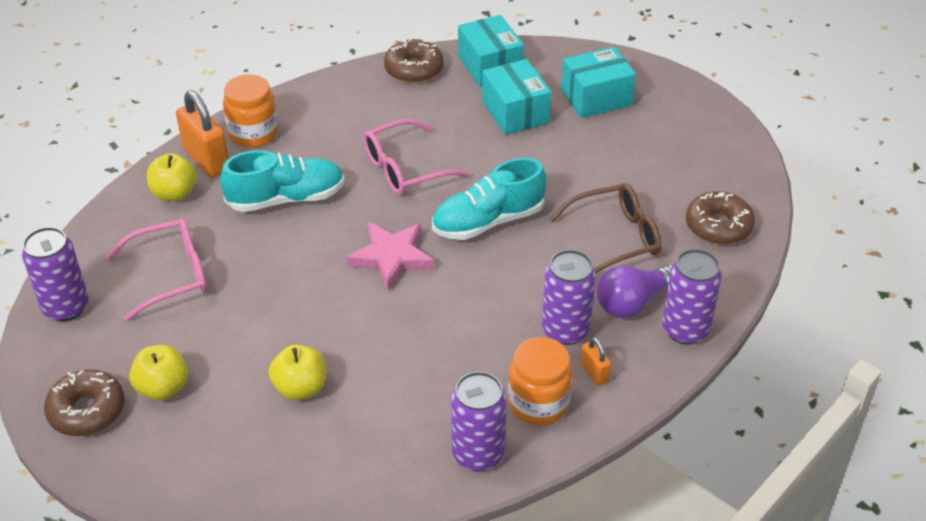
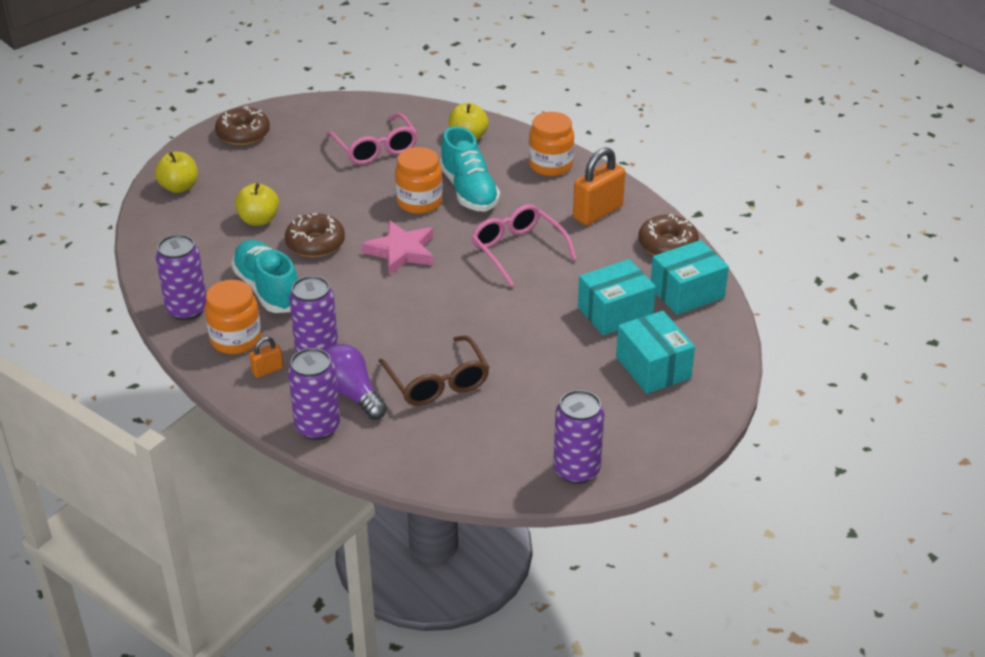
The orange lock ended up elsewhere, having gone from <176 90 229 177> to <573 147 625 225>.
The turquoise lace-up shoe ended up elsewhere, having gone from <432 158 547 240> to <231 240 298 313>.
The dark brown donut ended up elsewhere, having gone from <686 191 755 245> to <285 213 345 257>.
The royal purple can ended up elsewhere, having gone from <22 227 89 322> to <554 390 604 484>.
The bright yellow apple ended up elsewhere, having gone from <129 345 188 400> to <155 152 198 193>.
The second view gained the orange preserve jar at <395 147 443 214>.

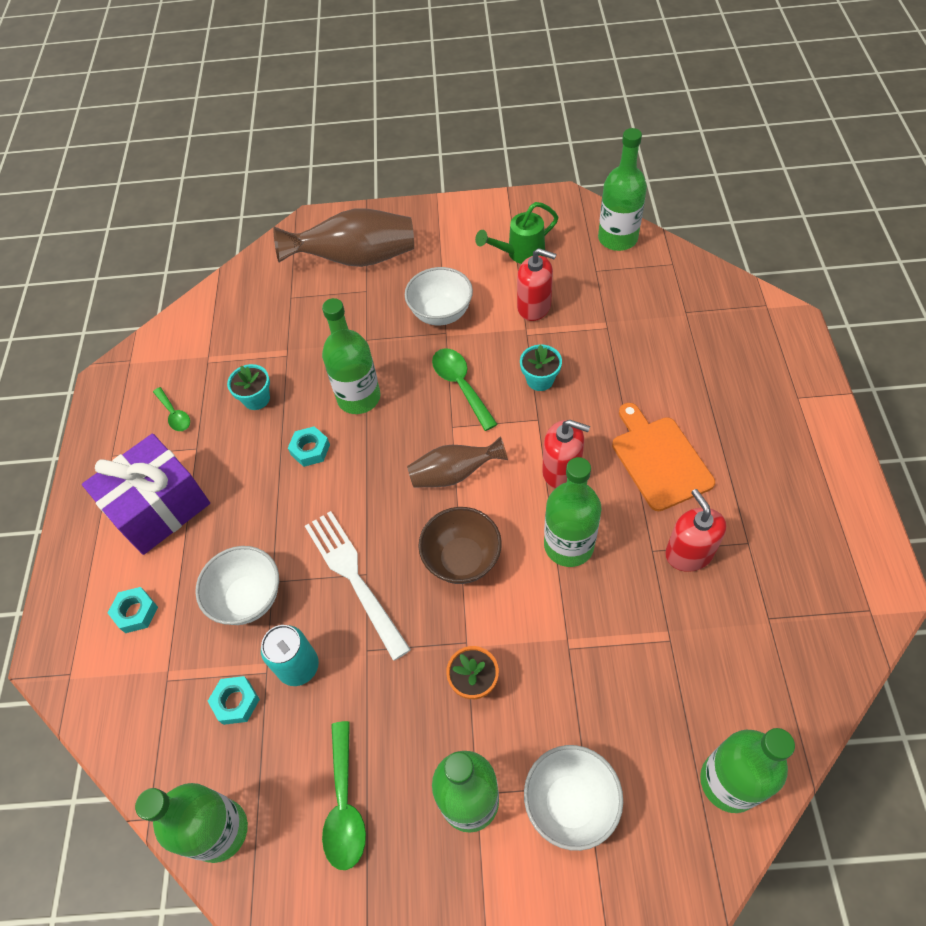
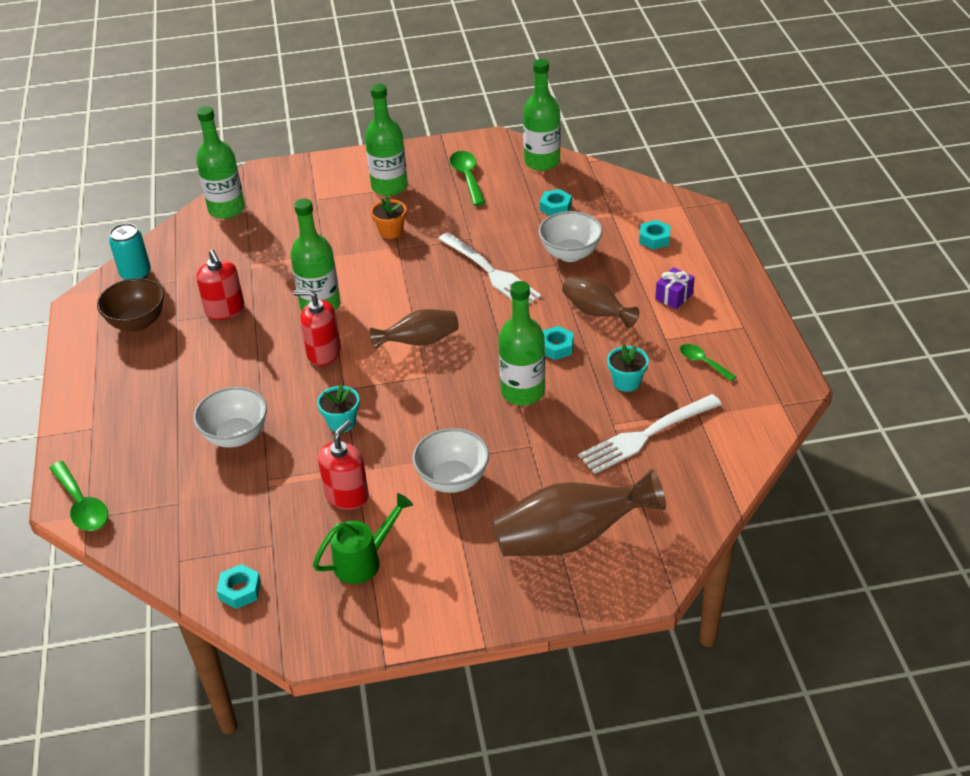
Where the emerald flask stood at <598 128 647 251>, the turquoise nut came to stand at <217 564 261 609>.
The red soap dispenser at <517 248 556 321> ended up facing another way, 105 degrees clockwise from before.
The emerald tablespoon ended up elsewhere, having gone from <432 348 498 431> to <49 461 108 531>.
The second view lost the orange bread board at <612 403 715 511>.
The size of the royal purple wrapped gift at <82 433 210 555> changed by a factor of 0.43.
The dark brown bowl ended up elsewhere, having gone from <418 507 502 584> to <97 278 164 332>.
The turquoise can ended up elsewhere, having gone from <261 625 319 686> to <109 223 151 280>.
The white bowl ended up elsewhere, having gone from <524 745 623 851> to <193 387 267 448>.
The second view gained the dark brown flower vase at <562 276 639 328>.
The second view gained the white table fork at <578 394 722 474>.

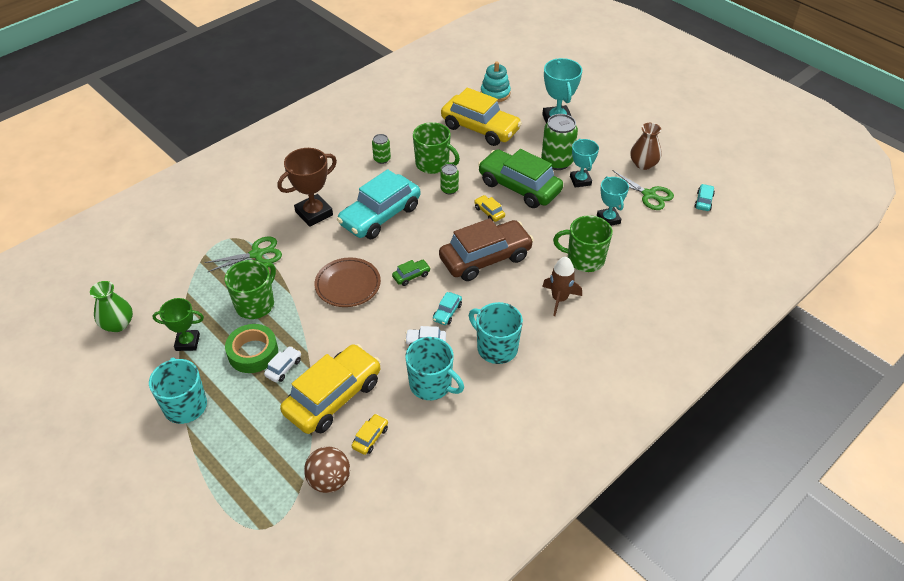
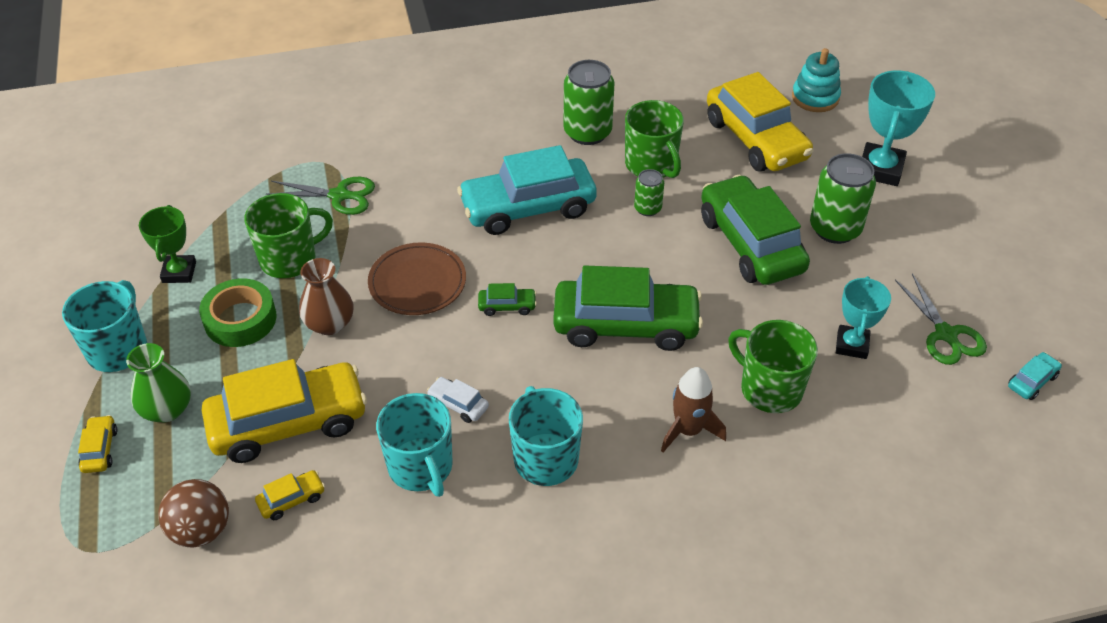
The dark brown flower vase ended up elsewhere, having gone from <630 123 661 170> to <299 258 354 335>.
The size of the emerald can at <372 134 391 164> changed by a factor of 1.86.
The second view lost the turquoise prize cup at <570 139 599 188>.
The second view lost the dark brown prize cup at <278 148 337 227>.
The bright yellow automobile ended up elsewhere, having gone from <474 195 505 222> to <78 415 117 473>.
What was the dark brown automobile at <439 218 534 281> turned into the emerald automobile at <553 266 703 351>.
The emerald flower vase ended up elsewhere, having gone from <90 281 133 332> to <126 343 191 422>.
The second view lost the turquoise automobile at <433 292 462 325>.
The emerald prize cup at <153 298 204 351> ended up facing another way, 60 degrees clockwise from before.
The second view lost the white automobile at <264 346 301 382>.

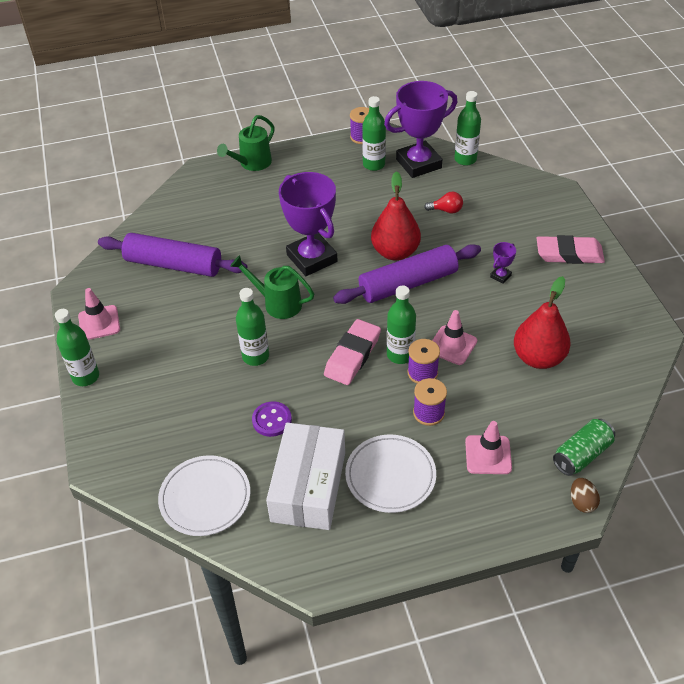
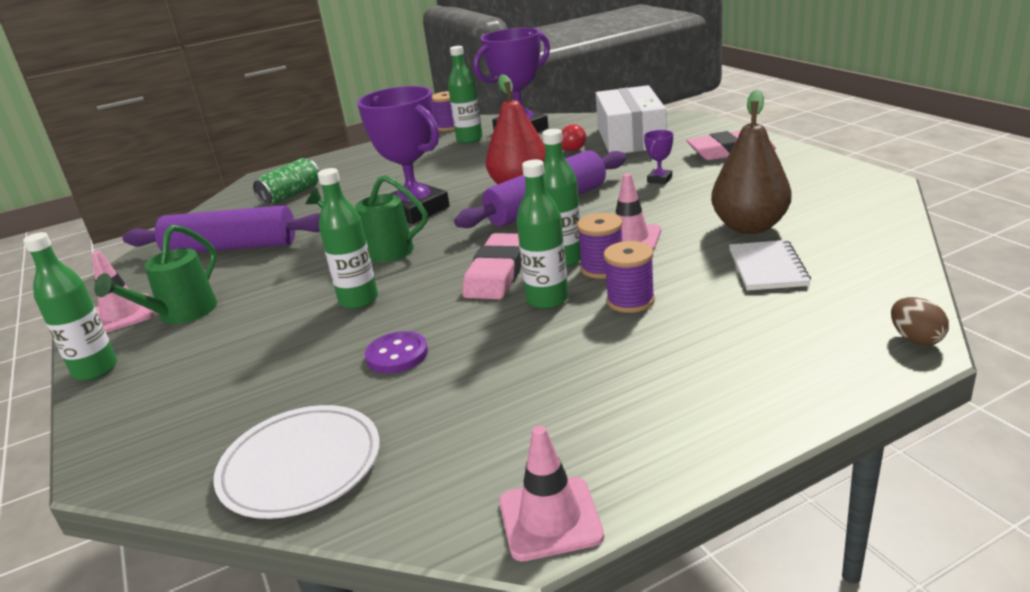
The emerald flask ended up elsewhere, having gone from <454 91 481 166> to <516 159 568 309>.
The emerald sprinkling can ended up elsewhere, having gone from <217 115 275 171> to <94 225 217 324>.
What was the red pear at <514 276 571 369> turned into the dark brown pear at <711 90 792 234>.
The emerald can ended up elsewhere, having gone from <553 419 615 476> to <253 158 319 205>.
The pink traffic cone ended up elsewhere, having gone from <465 421 512 474> to <499 426 604 561>.
The white package ended up elsewhere, having gone from <266 423 345 530> to <596 85 667 153>.
The second view lost the white dinner plate at <345 435 436 513>.
The second view gained the white notebook at <729 240 811 291>.

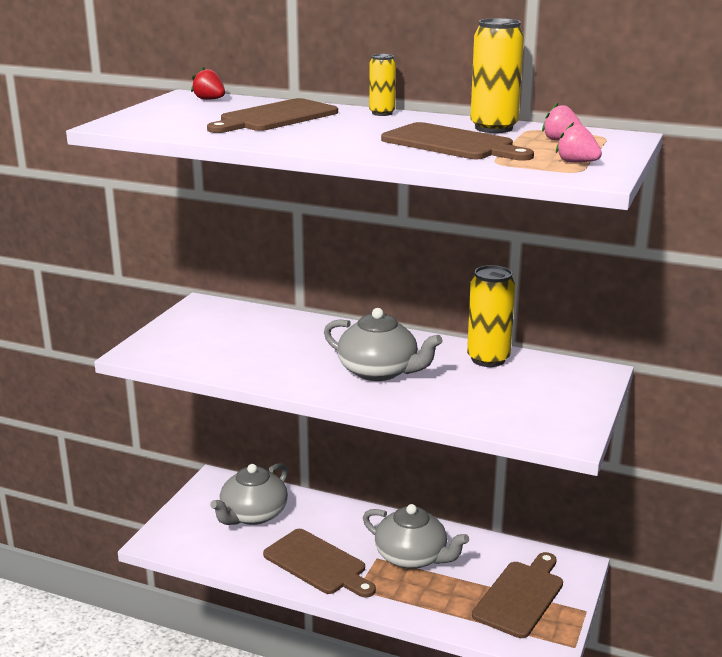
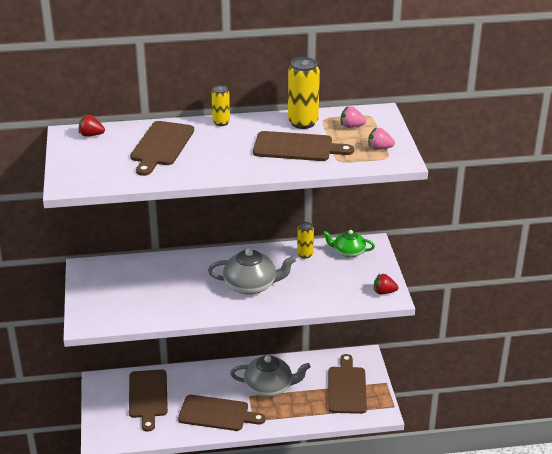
The size of the bright yellow can at <467 265 515 367> changed by a factor of 0.58.
Where the gray china teapot stood at <210 463 288 525>, the dark brown bread board came to stand at <129 369 168 432>.
The second view gained the emerald china teapot at <323 230 375 258>.
The second view gained the red strawberry at <374 273 398 294>.

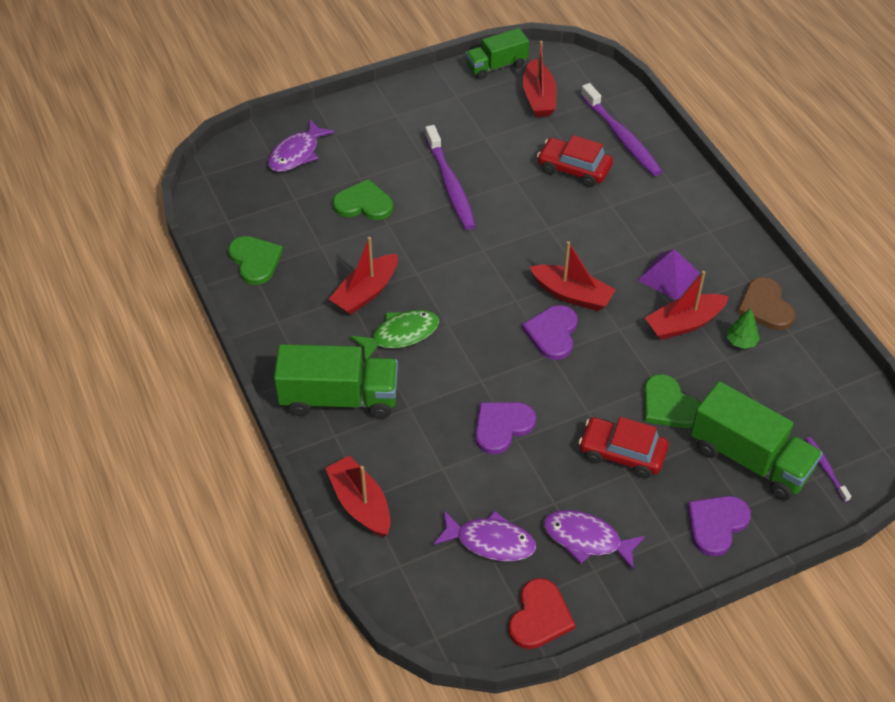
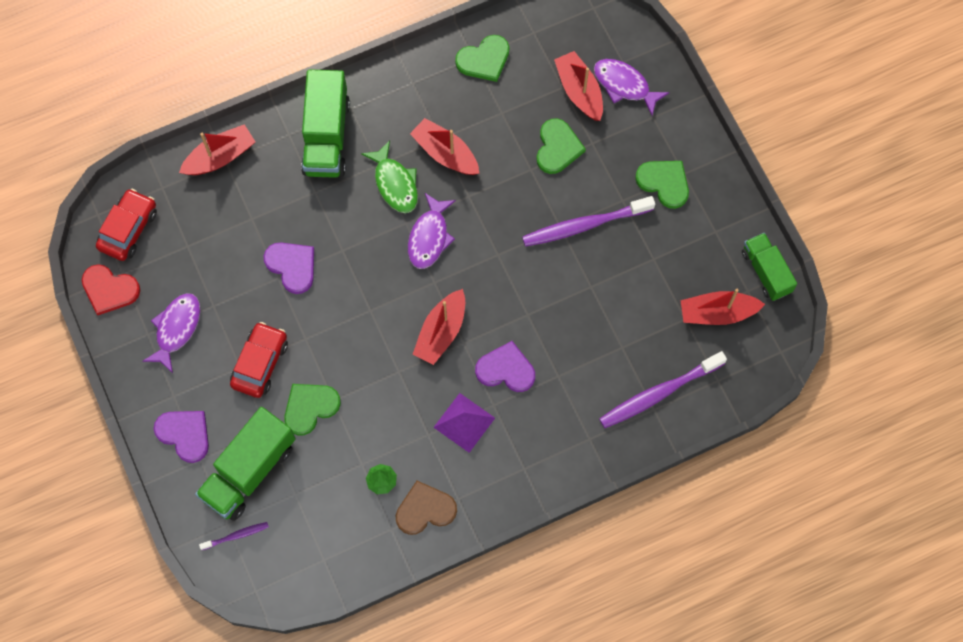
The red automobile ended up elsewhere, having gone from <537 135 613 187> to <96 189 157 261>.
The red boat ended up elsewhere, having gone from <645 271 729 340> to <554 51 603 121>.
The royal purple heart ended up elsewhere, having gone from <522 305 578 360> to <475 341 535 392>.
The royal purple fish ended up elsewhere, having gone from <433 511 536 561> to <408 193 456 269>.
The second view gained the emerald heart at <635 161 689 209>.

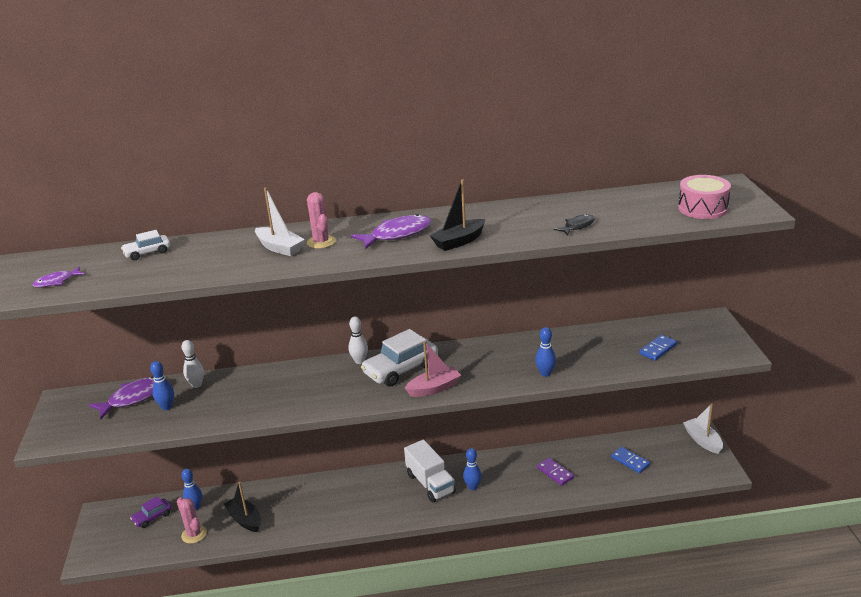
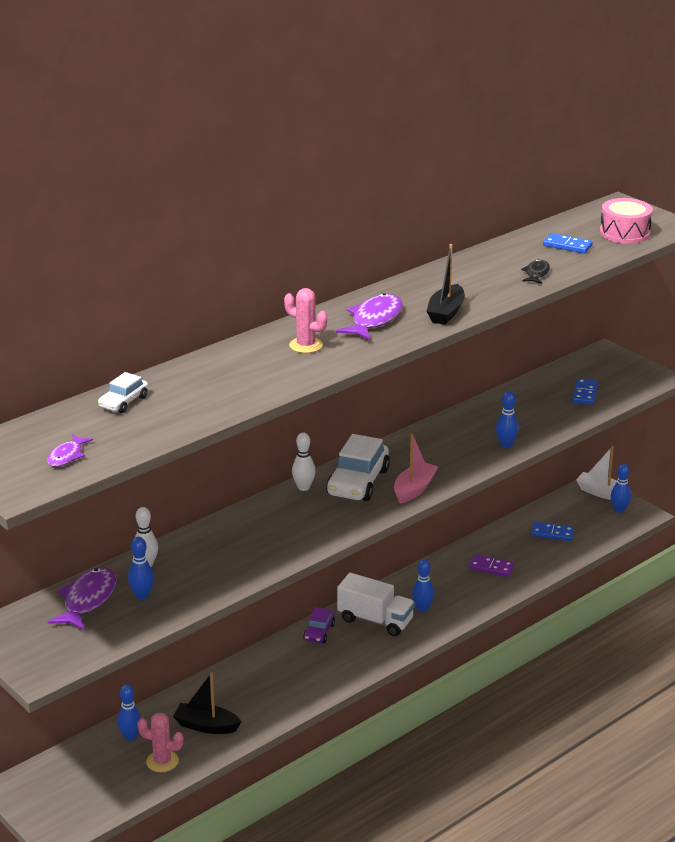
The second view lost the white boat at <255 187 305 256>.
The royal purple automobile ended up elsewhere, having gone from <130 496 172 528> to <303 607 335 643>.
The second view gained the blue domino piece at <543 233 593 253>.
The second view gained the blue skittle at <611 464 631 513>.

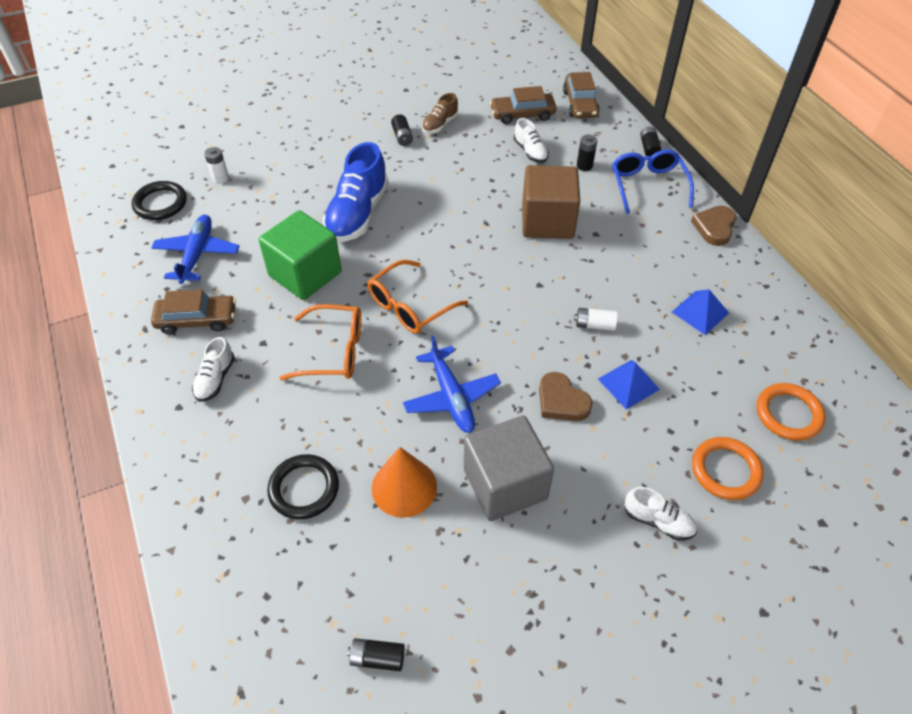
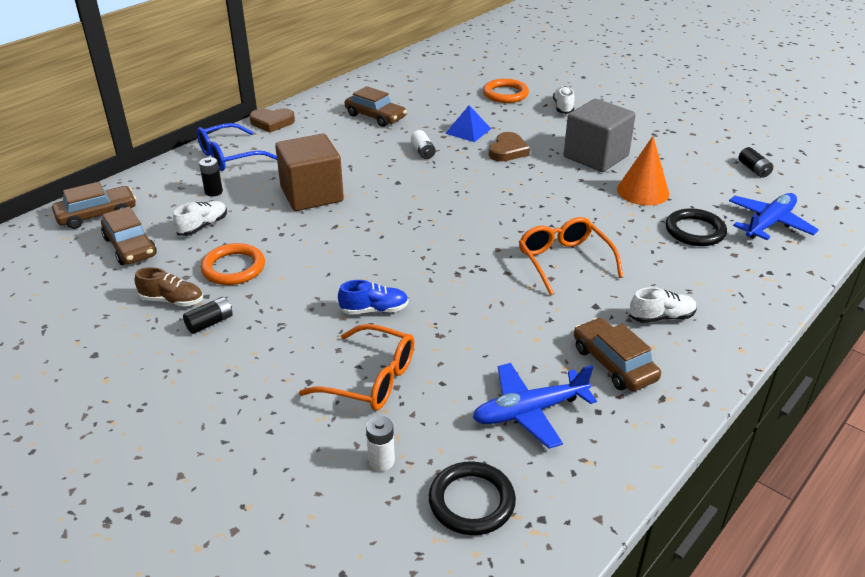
The second view lost the ebony battery at <640 126 662 156>.
The size of the blue lace-up shoe at <323 142 389 242> changed by a factor of 0.51.
The second view lost the emerald solid cube at <259 210 342 300>.
The orange glasses ended up elsewhere, having gone from <368 260 468 334> to <299 324 415 411>.
Where the blue solid pyramid stood at <672 289 729 335>, the dark brown automobile came to stand at <345 86 407 127>.
The blue aeroplane ended up elsewhere, having gone from <403 335 501 433> to <729 193 819 240>.
The orange torus ended up elsewhere, having gone from <757 383 826 441> to <200 243 265 285>.

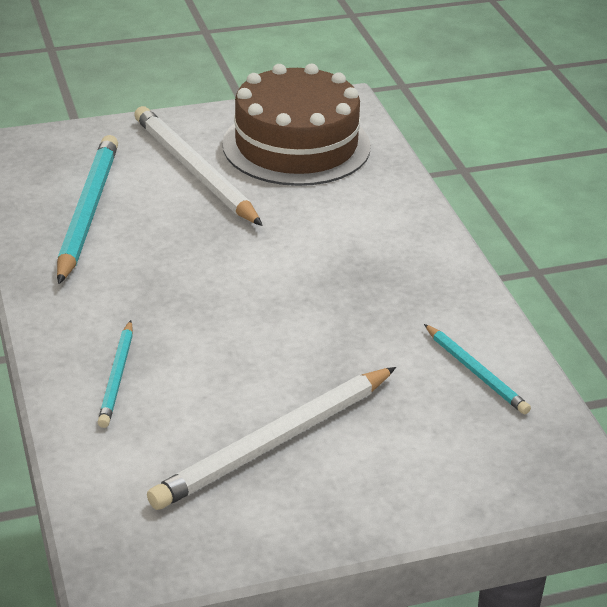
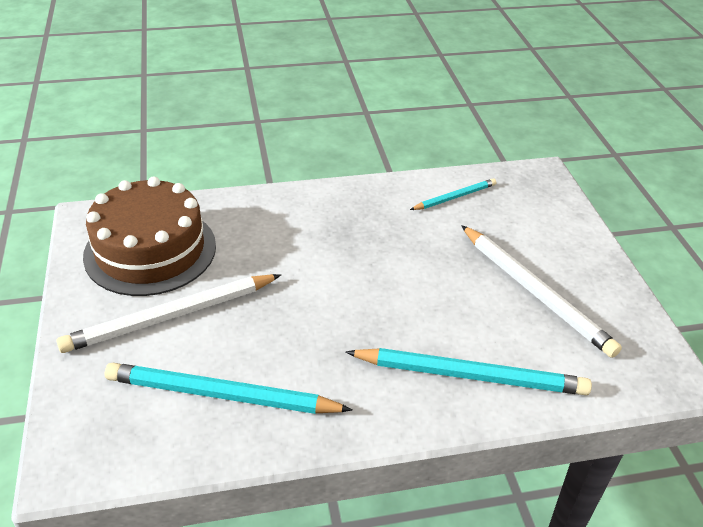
The size of the turquoise wooden pencil at <98 320 133 428> changed by a factor of 1.84.

